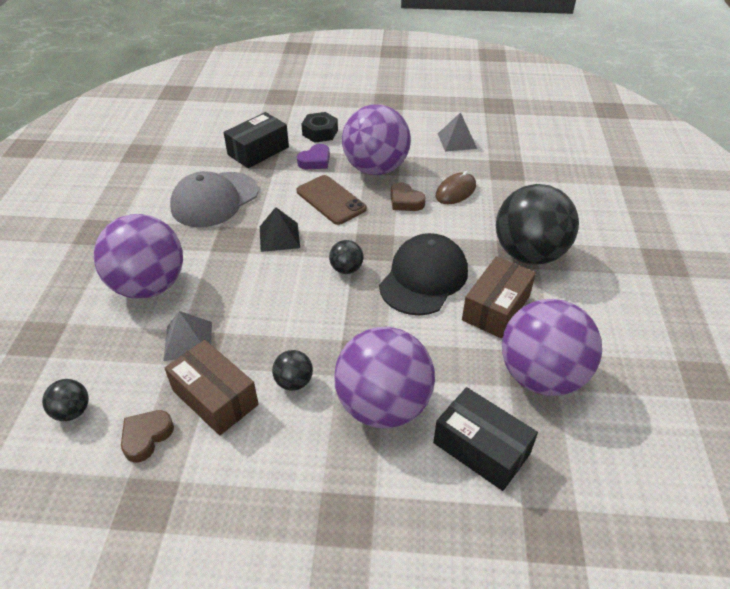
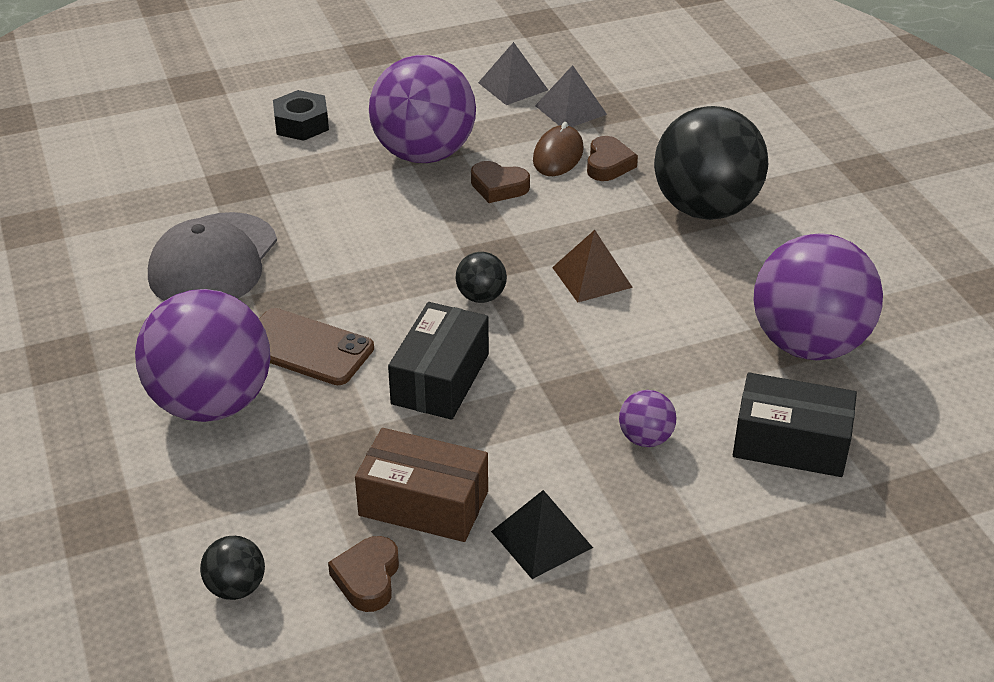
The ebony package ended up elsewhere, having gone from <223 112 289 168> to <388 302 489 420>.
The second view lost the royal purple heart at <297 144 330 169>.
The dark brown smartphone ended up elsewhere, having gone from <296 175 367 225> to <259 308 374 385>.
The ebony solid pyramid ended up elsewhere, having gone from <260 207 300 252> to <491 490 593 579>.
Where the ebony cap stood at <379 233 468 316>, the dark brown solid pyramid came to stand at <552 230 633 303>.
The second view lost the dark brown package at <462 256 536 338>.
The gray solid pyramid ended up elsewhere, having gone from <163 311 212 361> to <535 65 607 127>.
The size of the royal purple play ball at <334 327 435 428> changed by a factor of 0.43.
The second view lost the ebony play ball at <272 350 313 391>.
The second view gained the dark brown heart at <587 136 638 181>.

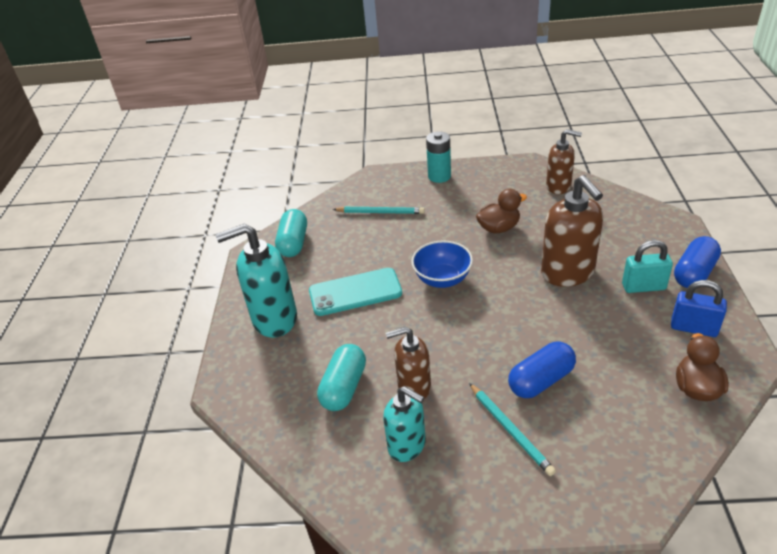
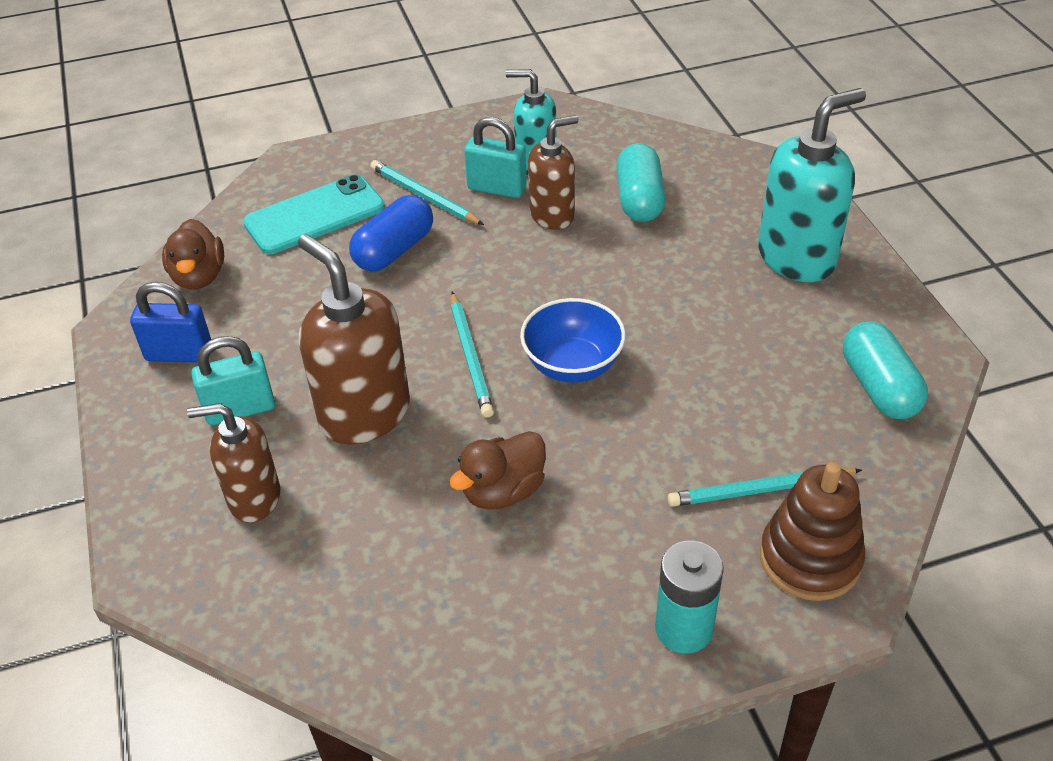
The dark brown soap dispenser ended up elsewhere, having gone from <546 129 582 194> to <187 403 280 523>.
The second view lost the blue pill at <674 236 721 288>.
The turquoise smartphone ended up elsewhere, having gone from <309 268 402 316> to <243 174 385 254>.
The second view gained the turquoise lock at <464 117 527 198>.
The second view gained the turquoise wooden pencil at <451 292 494 418>.
The second view gained the dark brown stacking toy at <760 462 865 601>.

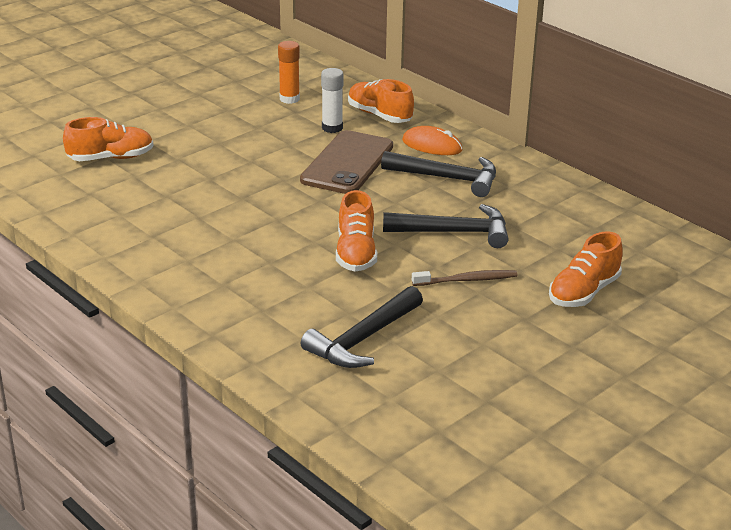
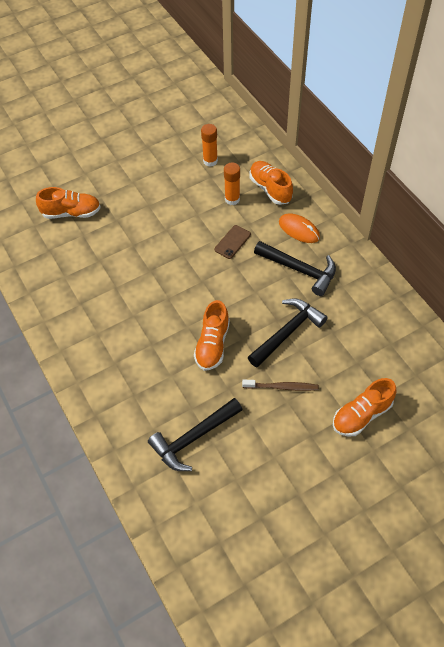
What was the white stick of glue at <321 68 344 133> turned into the orange stick of glue at <224 162 240 205>.
The size of the dark brown smartphone at <300 130 393 194> changed by a factor of 0.48.
The ebony claw hammer at <383 204 509 248> ended up facing another way, 60 degrees counterclockwise from before.

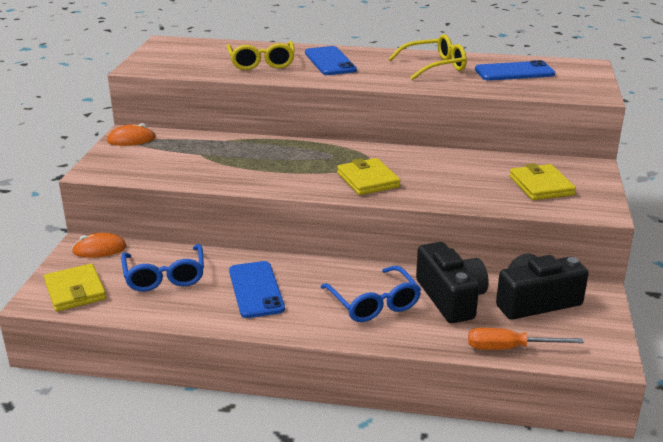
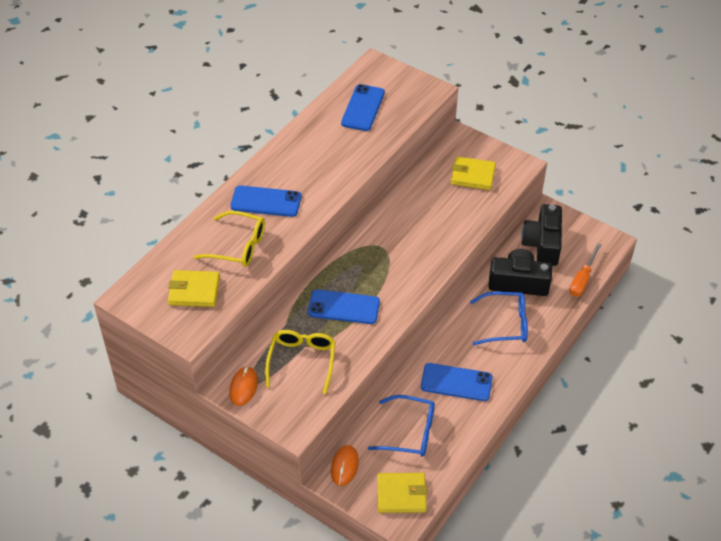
The bright yellow glasses ended up elsewhere, having gone from <388 34 467 80> to <265 330 336 394>.
The bright yellow wallet ended up elsewhere, having gone from <337 158 401 195> to <168 270 220 307>.
The second view gained the blue smartphone at <308 289 380 324>.

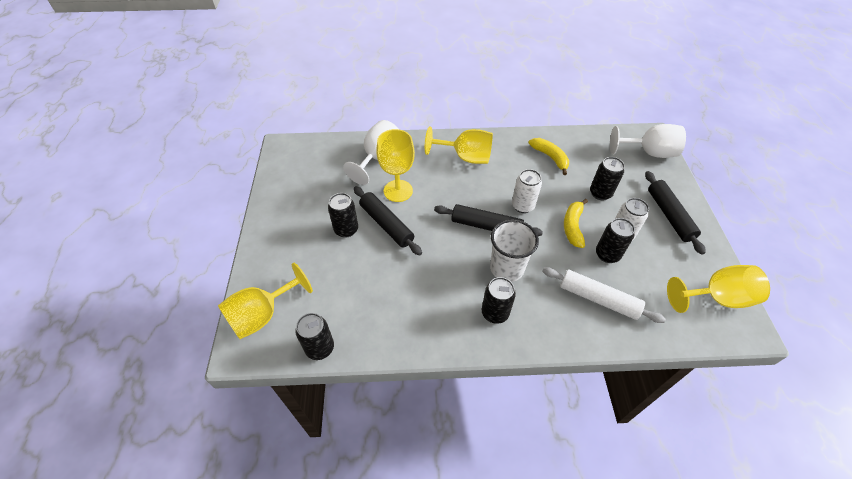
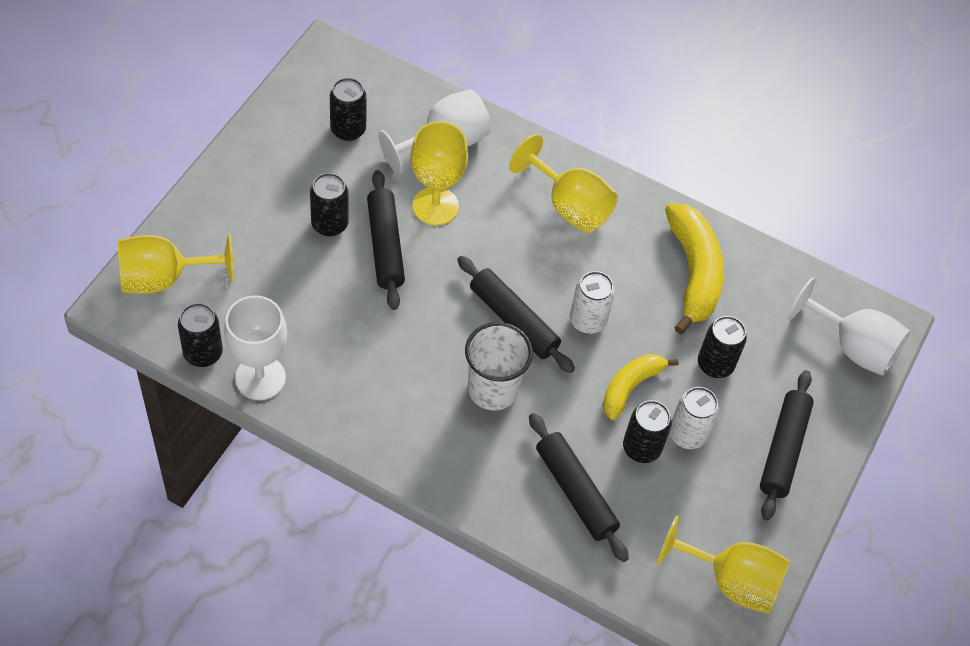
The size of the bright yellow banana at <528 138 569 175> changed by a factor of 1.61.
What was the white pastry roller at <542 267 666 323> turned into the ebony pastry roller at <529 413 629 562>.
The ebony can ended up elsewhere, having gone from <482 277 516 324> to <330 78 367 141>.
The second view gained the white chalice at <224 295 287 400>.

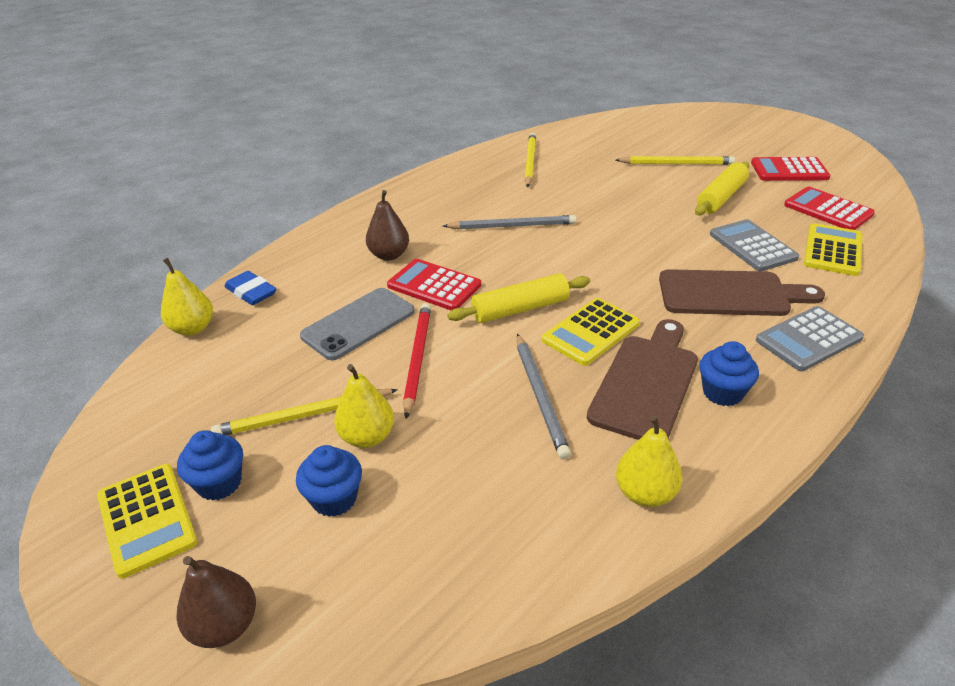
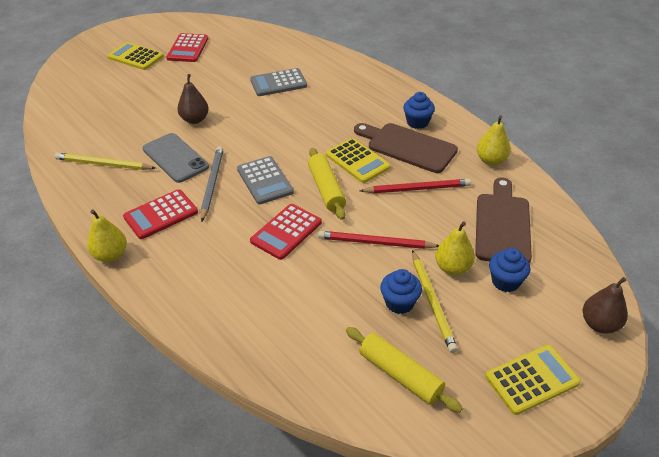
The second view lost the bright yellow wooden pencil at <616 156 735 165>.
The bright yellow pastry roller ended up elsewhere, having gone from <695 162 749 215> to <346 327 463 413>.
The red calculator ended up elsewhere, having gone from <784 186 875 230> to <123 189 198 239>.
The dark brown pear ended up elsewhere, having gone from <366 190 409 261> to <178 74 209 124>.
The bright yellow calculator ended up elsewhere, having gone from <804 223 863 276> to <107 42 164 70>.
The bright yellow pear ended up elsewhere, having gone from <161 258 213 336> to <87 210 127 262>.
The dark brown bread board ended up elsewhere, having gone from <659 269 825 316> to <475 177 532 263>.
The second view lost the blue eraser at <224 271 277 305>.
The gray smartphone ended up elsewhere, having gone from <300 288 415 360> to <143 133 209 183>.
The gray calculator ended up elsewhere, having gone from <756 306 864 371> to <237 156 294 205>.
What was the gray wooden pencil at <517 334 571 459> turned into the red wooden pencil at <360 179 471 193>.
The blue cupcake ended up elsewhere, having gone from <177 430 243 501> to <380 269 422 314>.

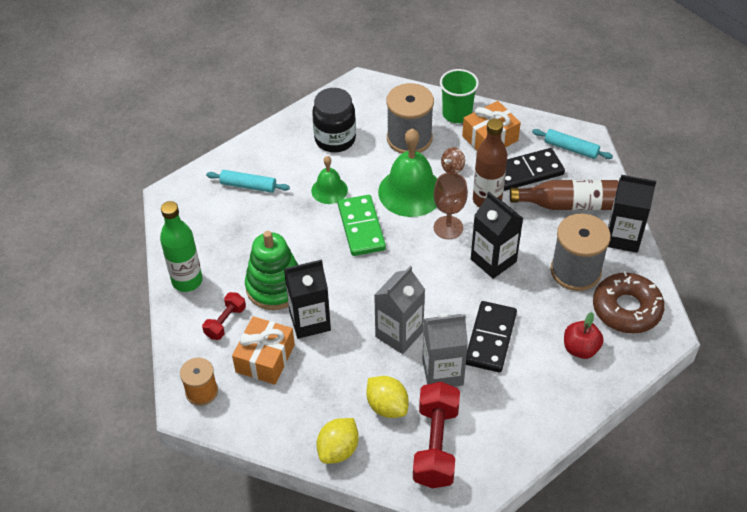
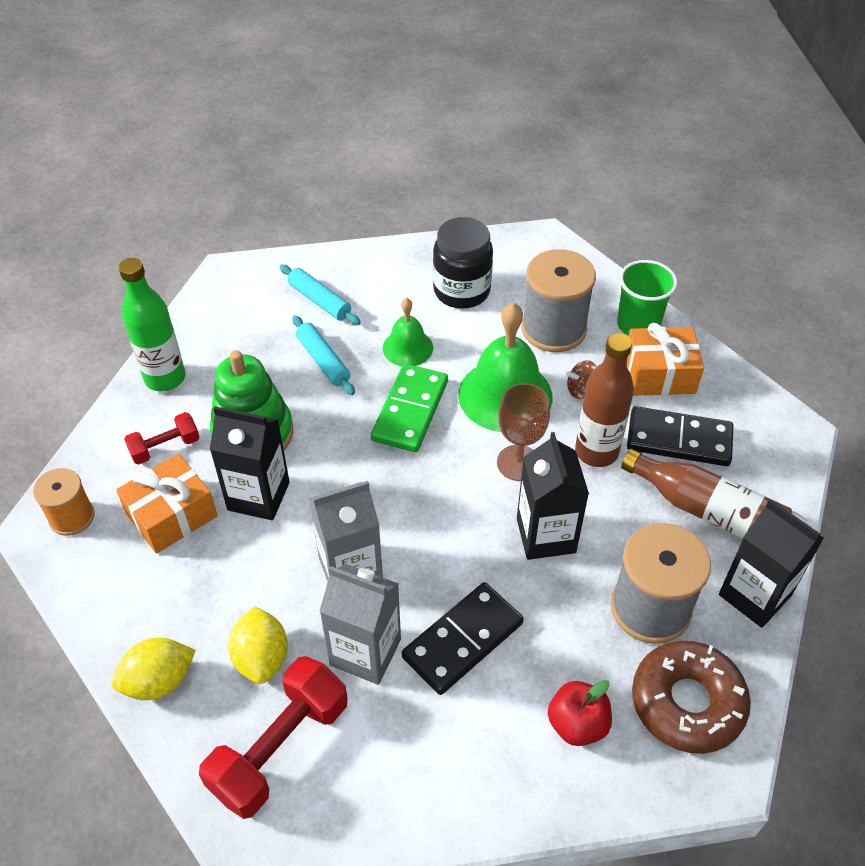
The turquoise pastry roller ended up elsewhere, having gone from <532 129 613 159> to <292 315 355 395>.

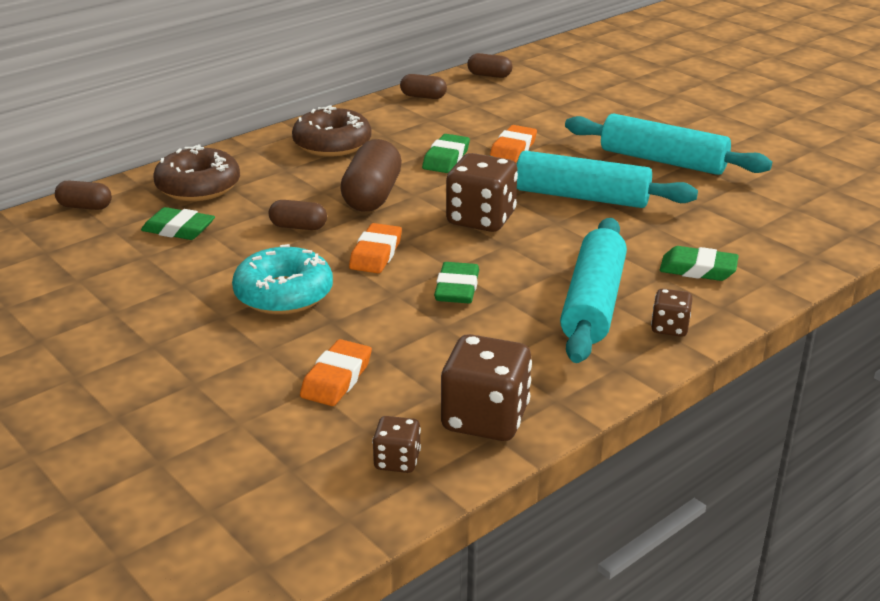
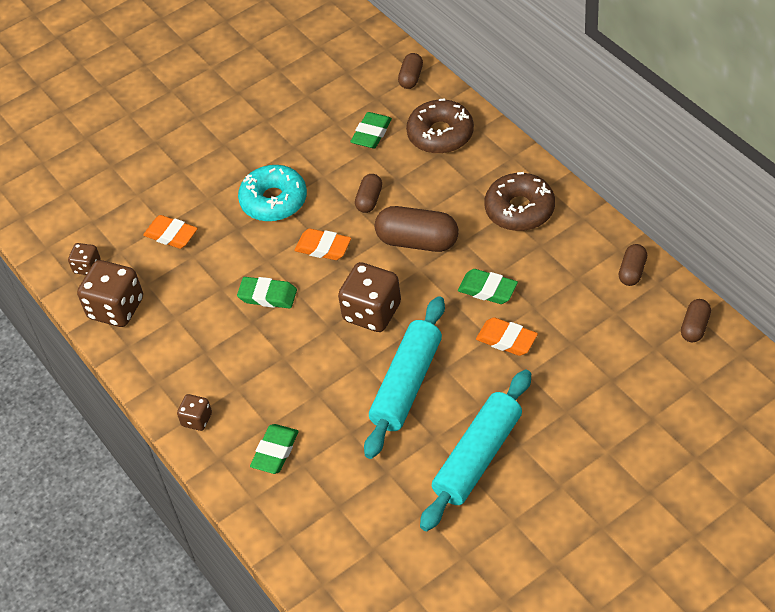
The second view lost the turquoise pastry roller at <560 218 627 363>.

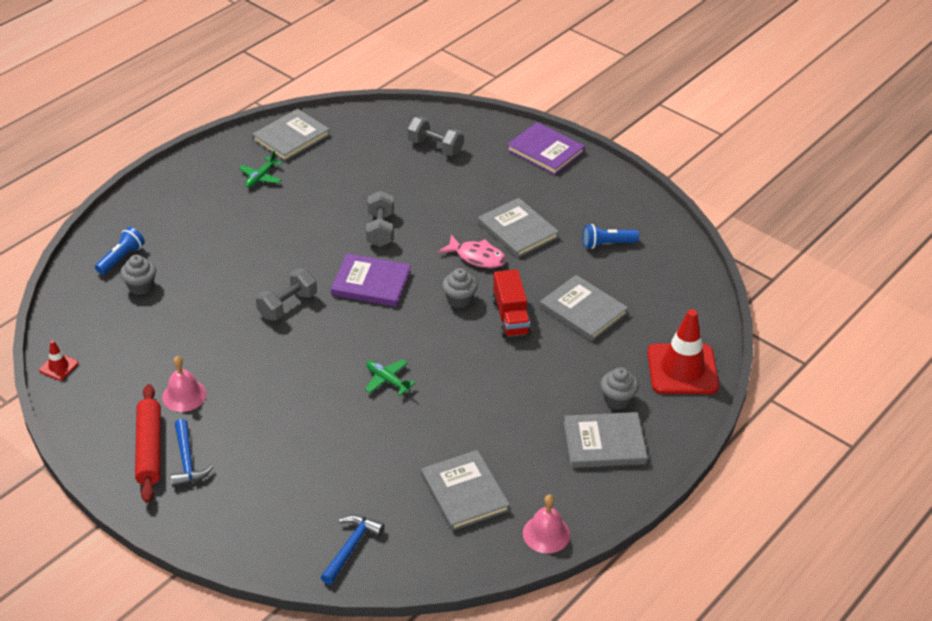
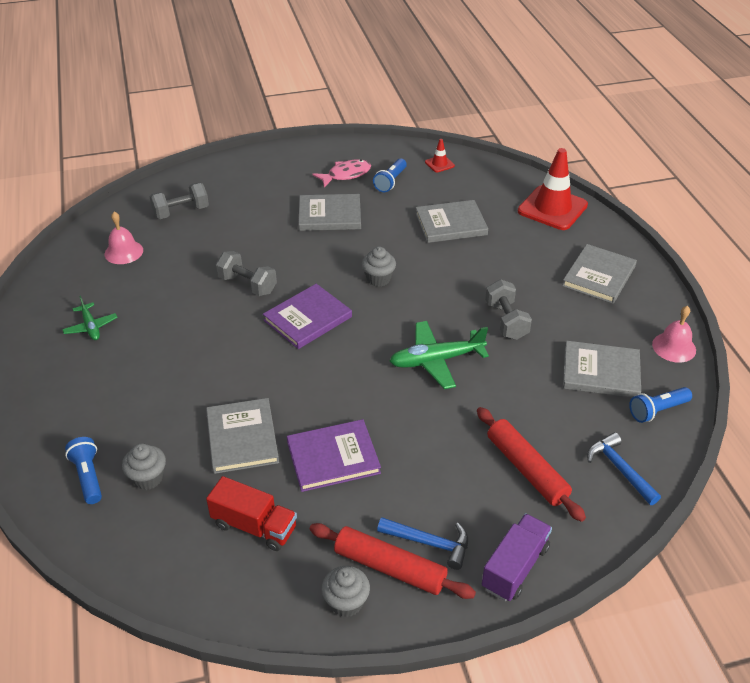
The gray book ended up elsewhere, having gone from <252 109 330 161> to <206 398 279 474>.
The royal purple book ended up elsewhere, having gone from <507 122 585 175> to <287 419 381 492>.
The pink fish ended up elsewhere, having gone from <438 235 506 268> to <313 159 371 188>.
The gray hand weight ended up elsewhere, having gone from <256 269 317 320> to <485 279 532 340>.
The red truck ended up elsewhere, having gone from <492 269 531 338> to <206 476 297 551>.
The red traffic cone ended up elsewhere, having gone from <39 340 78 381> to <425 139 455 173>.
The pink hand bell ended up elsewhere, having gone from <162 356 206 412> to <105 212 143 264>.
The size of the emerald aeroplane at <365 359 415 395> changed by a factor of 1.71.
The gray cupcake ended up elsewhere, having gone from <601 367 639 410> to <321 566 370 617>.
The second view gained the blue pocket torch at <629 387 692 423>.
The second view gained the red pastry roller at <477 407 586 522>.
The second view gained the royal purple truck at <482 513 552 601>.

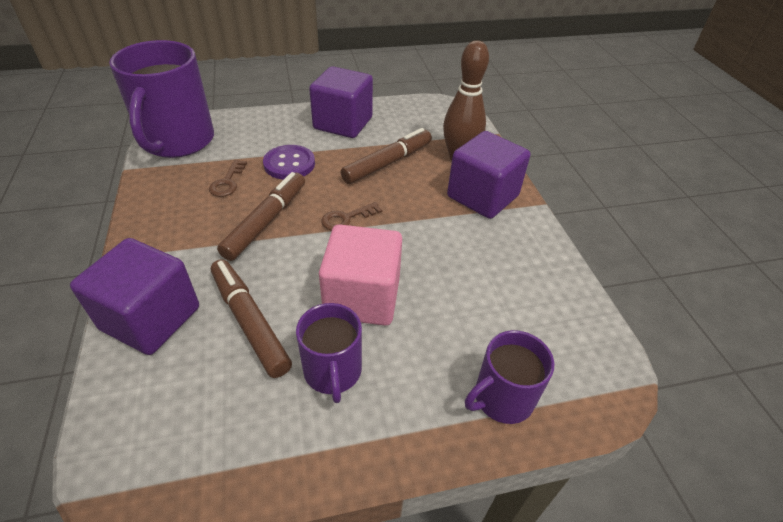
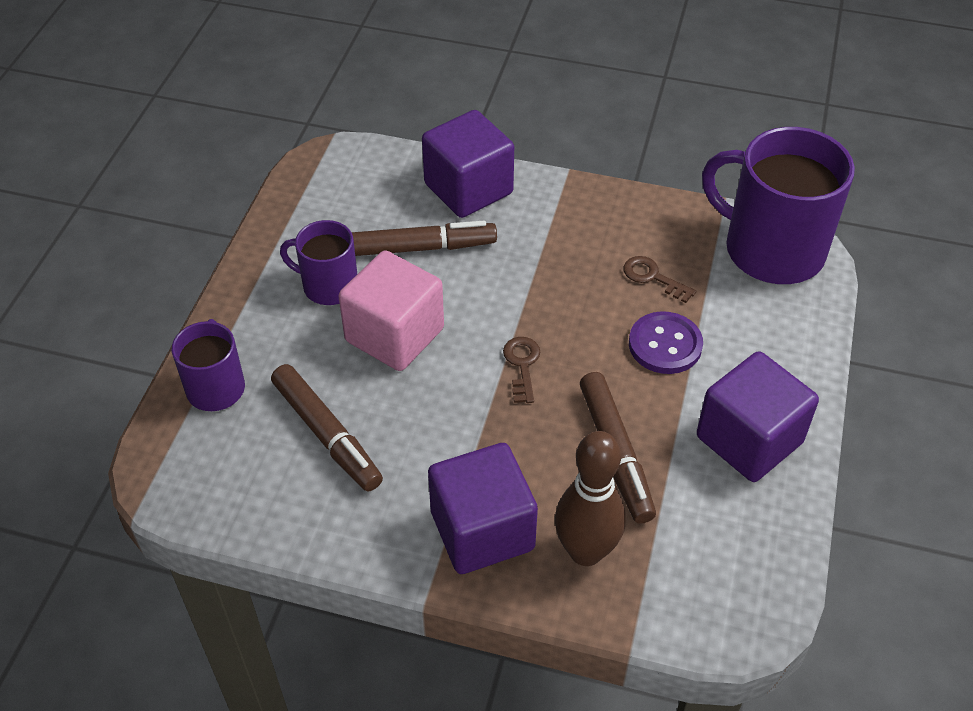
The dark brown felt pen ended up elsewhere, having gone from <217 172 305 261> to <271 364 383 492>.

